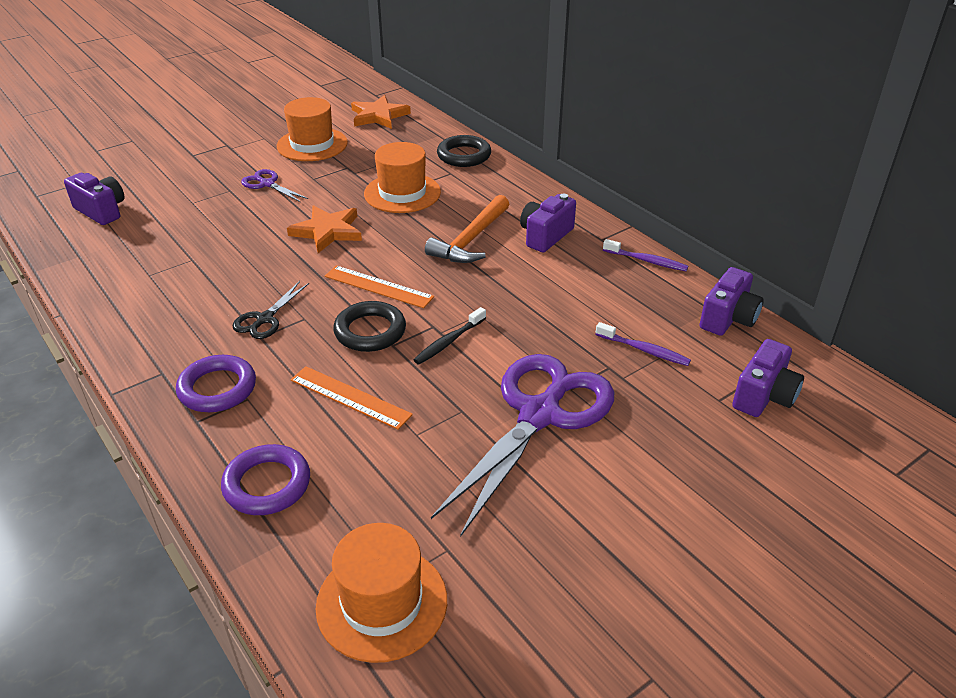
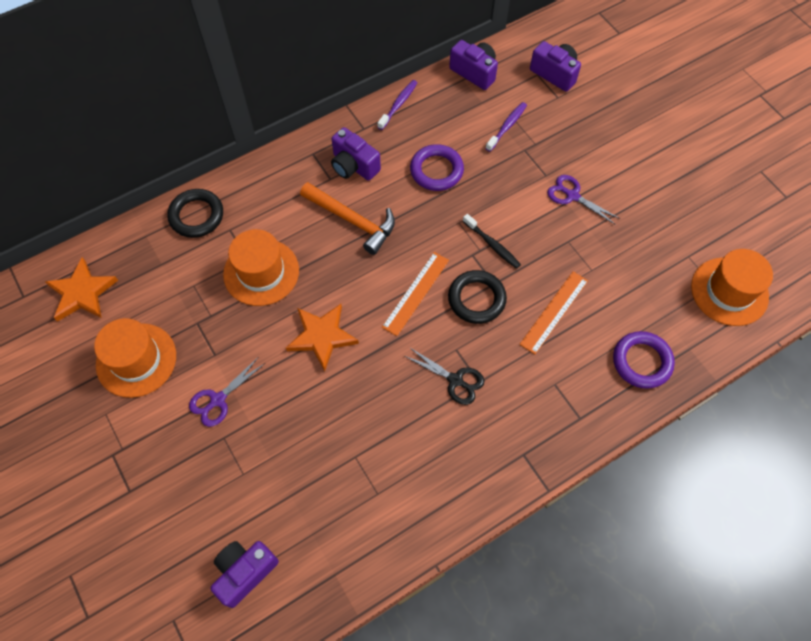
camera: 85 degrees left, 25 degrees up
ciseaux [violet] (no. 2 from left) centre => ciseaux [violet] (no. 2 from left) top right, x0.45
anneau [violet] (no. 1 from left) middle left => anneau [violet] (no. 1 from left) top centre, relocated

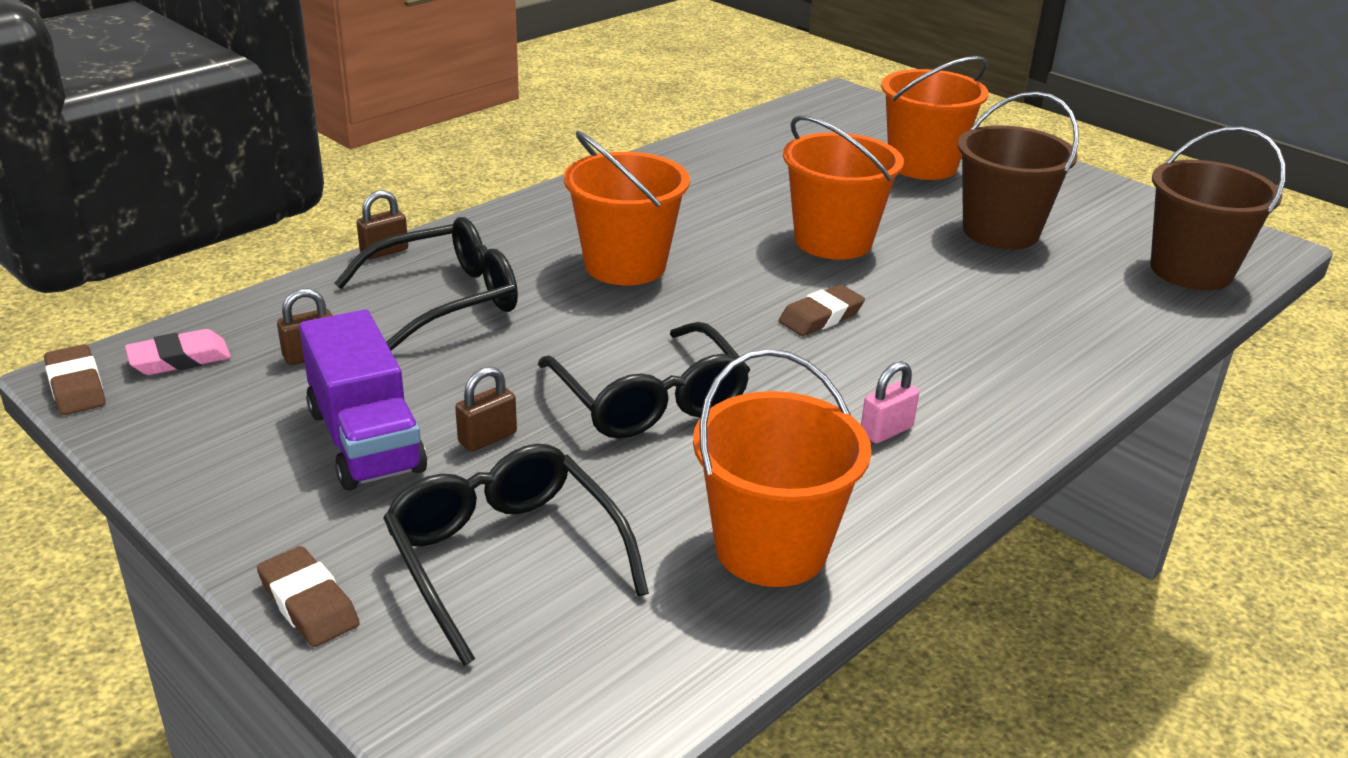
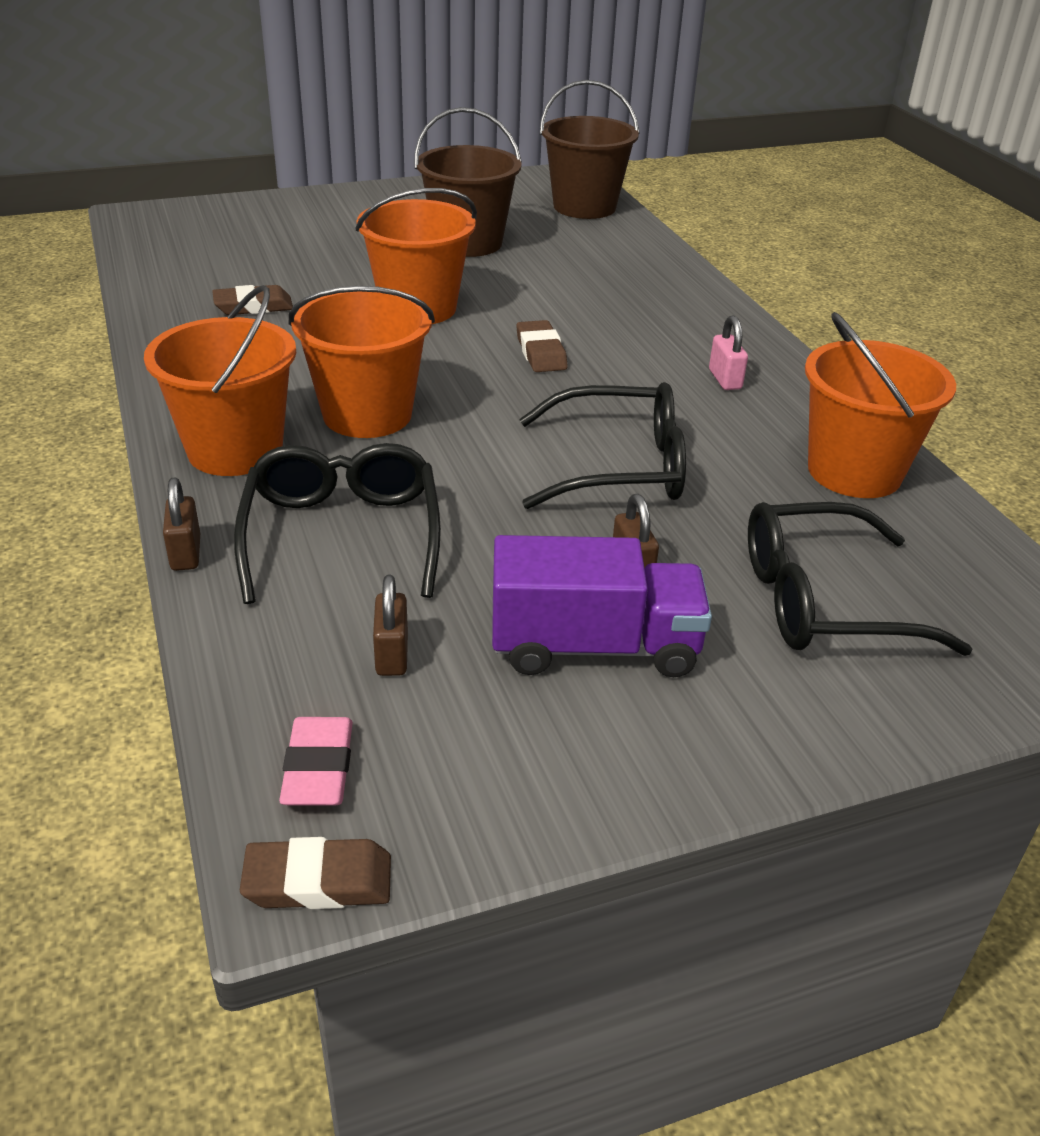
camera: 65 degrees left, 5 degrees up
seau [orange] (no. 4 from left in the first image) top right => seau [orange] (no. 1 from left) middle left, relocated
gomme [marron] (no. 2 from left in the first image) bottom left => gomme [marron] (no. 1 from left) top left, relocated

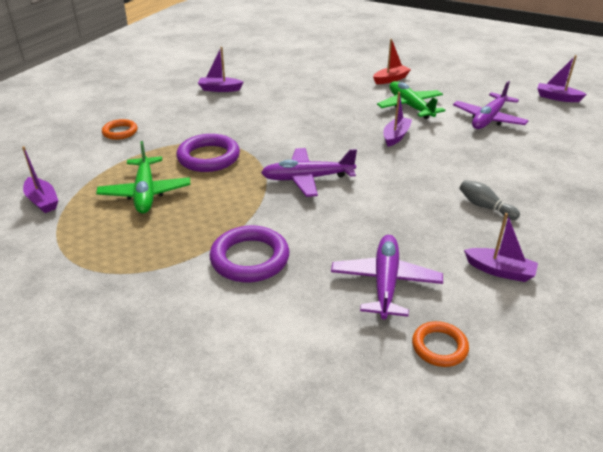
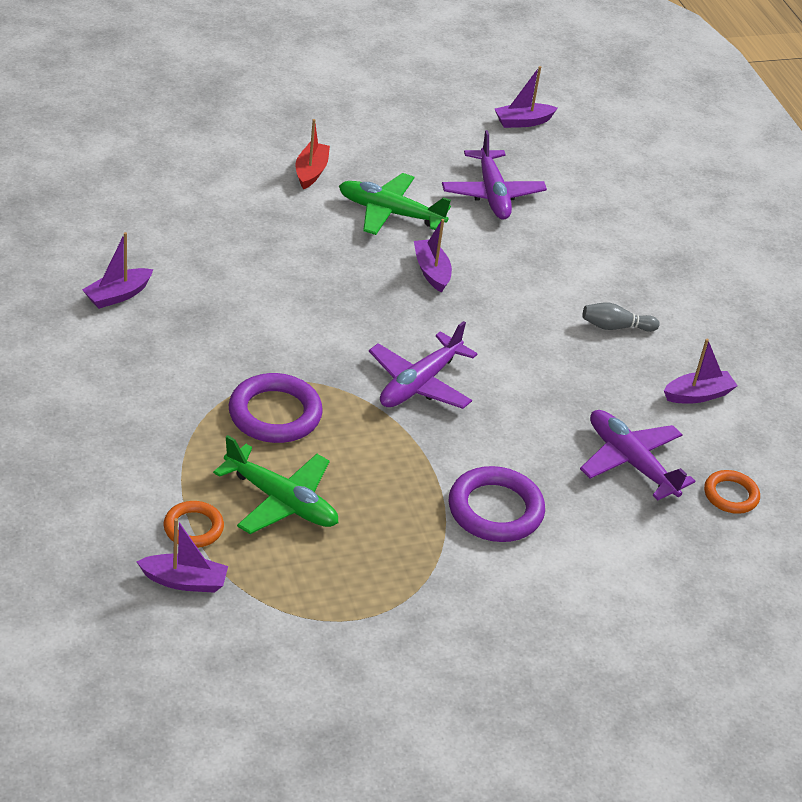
camera: 50 degrees left, 5 degrees up
anneau [orange] (no. 1 from left) top left => anneau [orange] (no. 1 from left) middle left, relocated

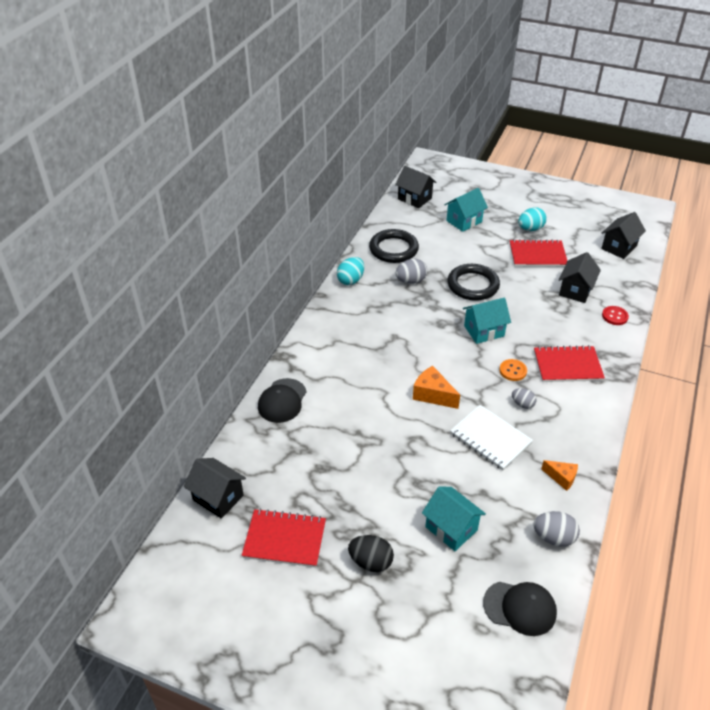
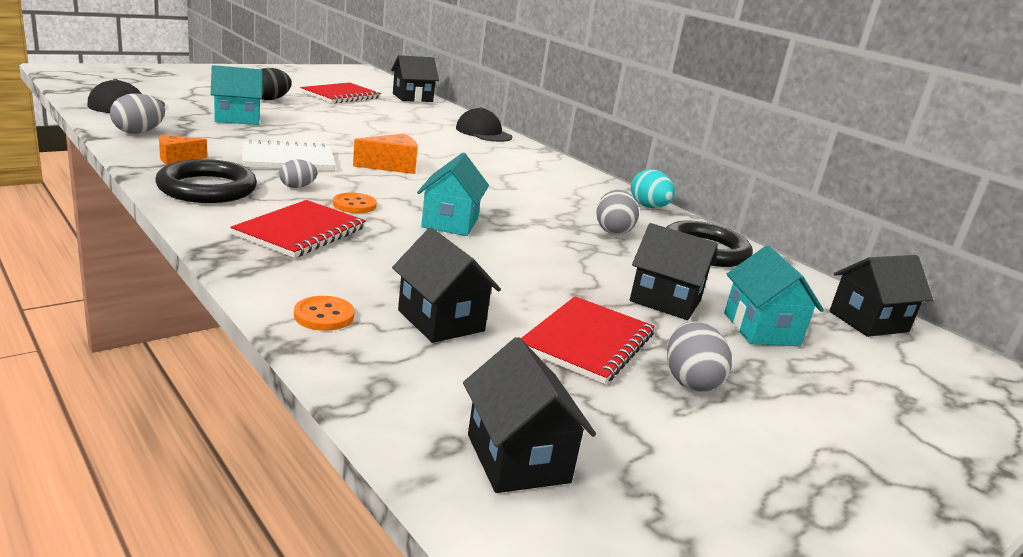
camera: 115 degrees right, 20 degrees down
œuf [turquoise] (no. 2 from left) top right => œuf [gris] (no. 4 from left) middle right
anneau [noir] (no. 2 from left in the first image) centre => anneau [noir] (no. 1 from left) top left, relocated
bouton [rouge] middle right => bouton [orange] (no. 1 from left) middle left
nothing => maison [noir] (no. 4 from left) centre

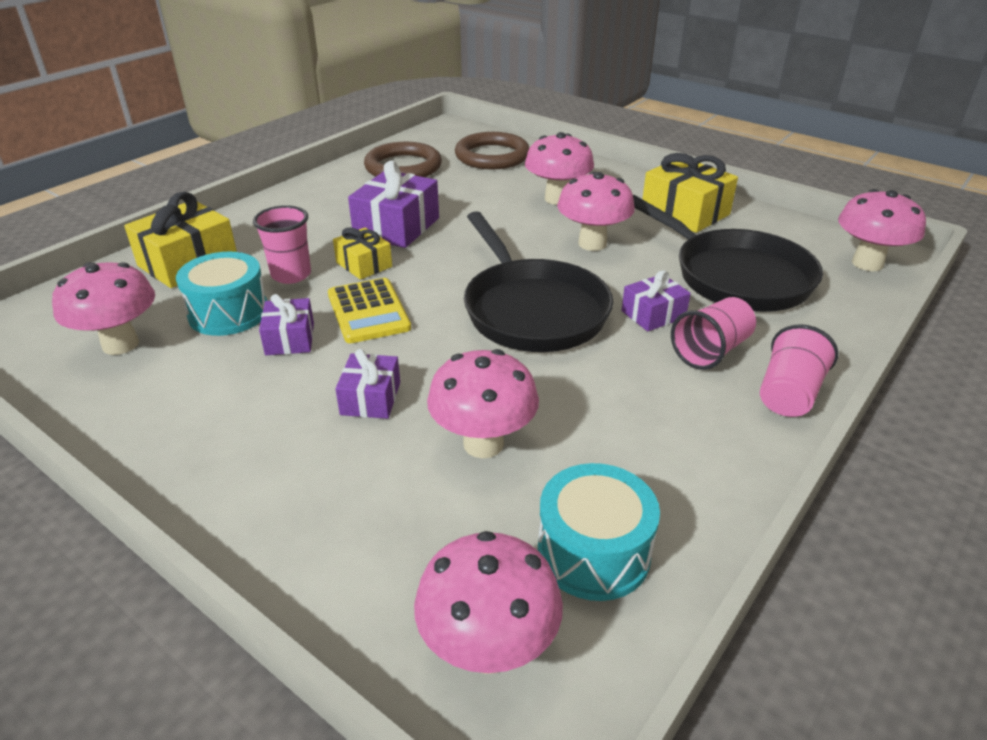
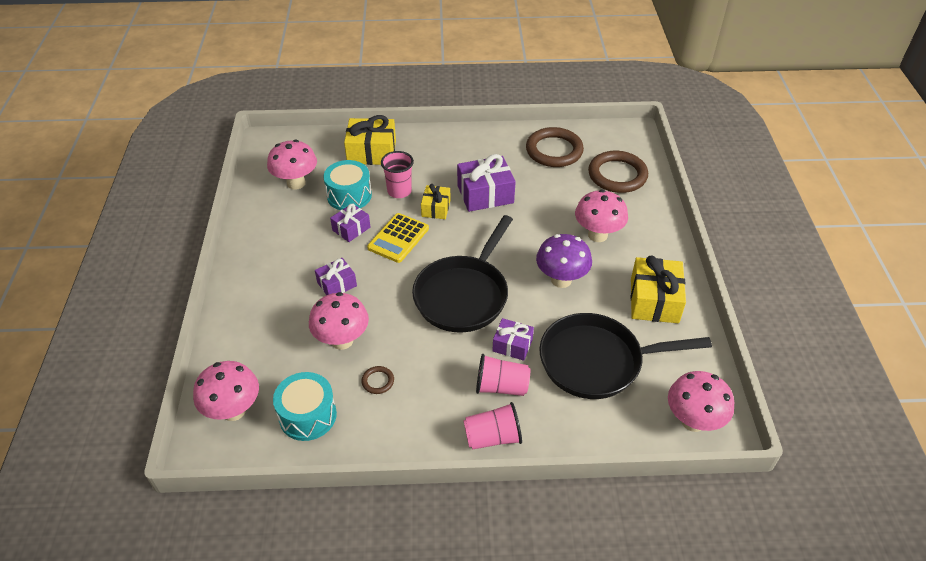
camera: 50 degrees right, 10 degrees up
champignon [rose] (no. 5 from left) top centre => champignon [violet] centre
poêle [noir] (no. 2 from left) middle right, 75 degrees clockwise
nothing => anneau [marron] (no. 1 from left) bottom centre

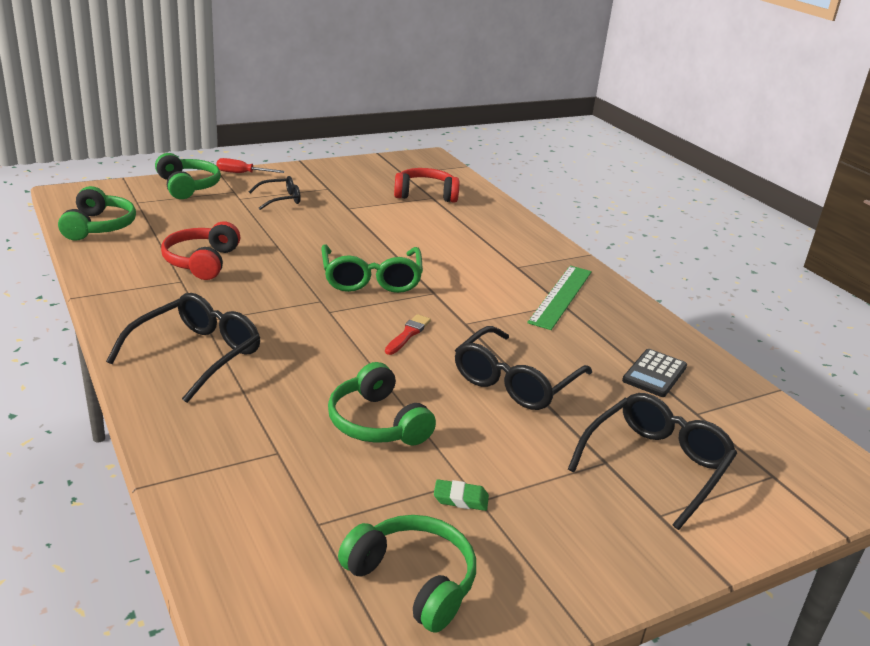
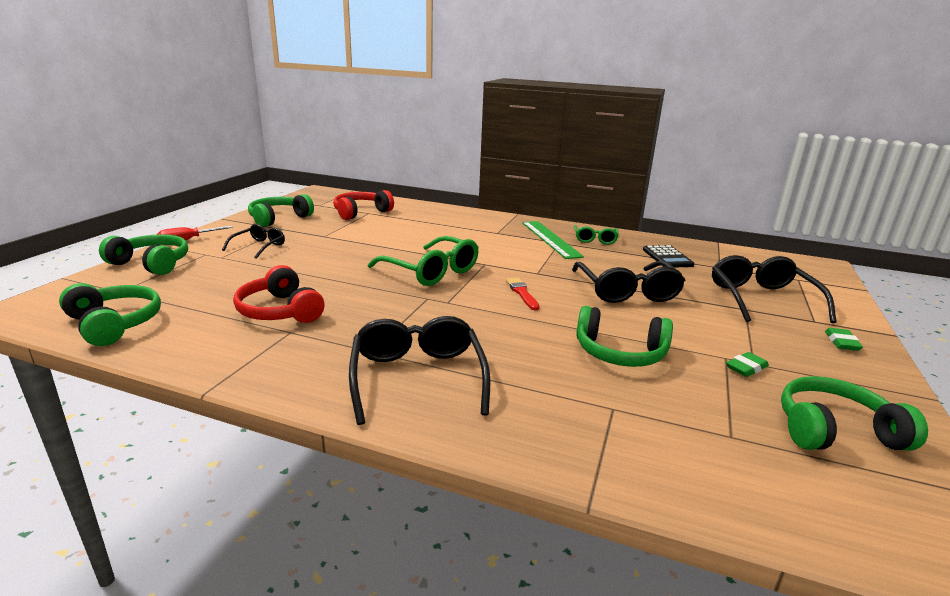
camera: 40 degrees left, 5 degrees down
nothing => casque audio [vert] (no. 3 from left) middle left
nothing => lunettes [vert] (no. 2 from left) centre
nothing => gomme [vert] (no. 2 from left) middle right

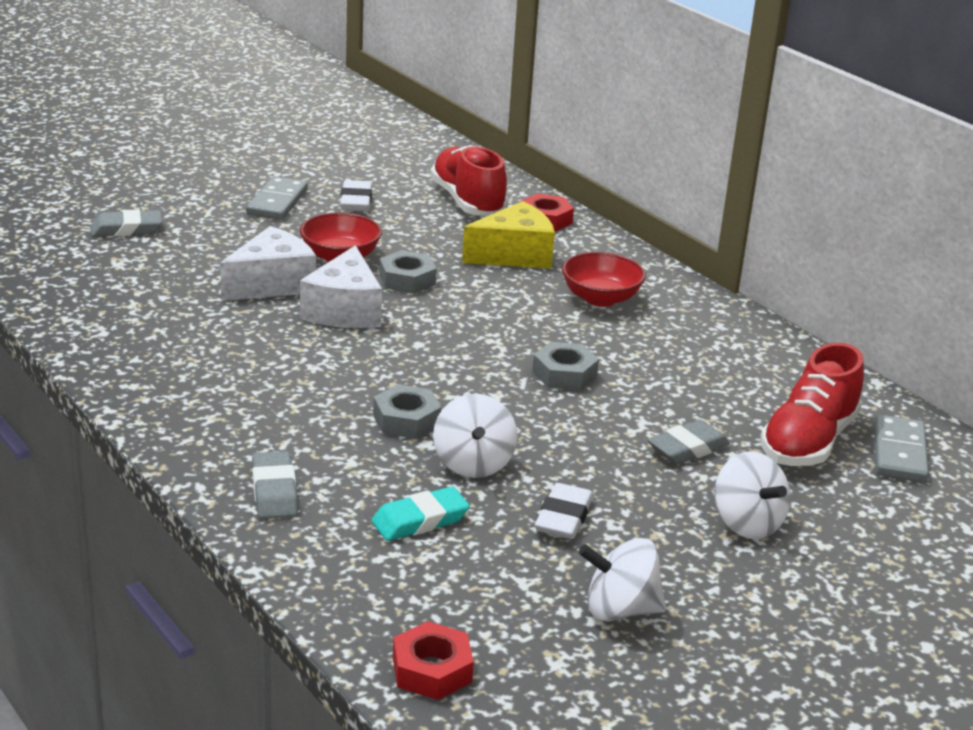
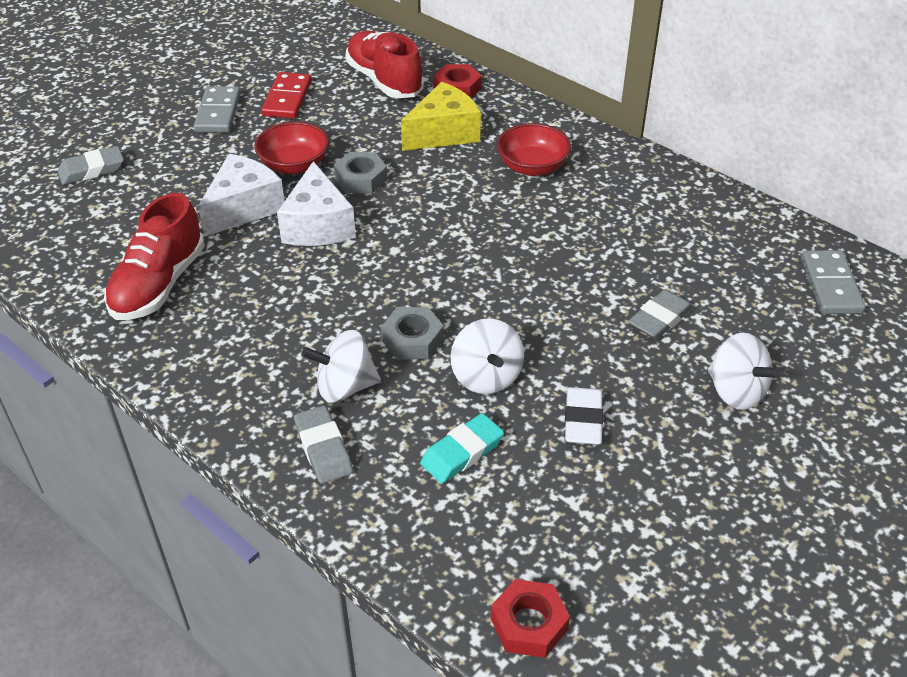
camera: 10 degrees left, 15 degrees up
gomme [blanc] (no. 1 from left) top centre => domino [rouge] top left
écrou [gris] (no. 3 from left) centre => nothing
chaussure [rouge] (no. 2 from left in the first image) middle right => chaussure [rouge] (no. 1 from left) middle left, relocated
toupie [blanc] (no. 2 from left in the first image) bottom centre => toupie [blanc] (no. 1 from left) centre, relocated

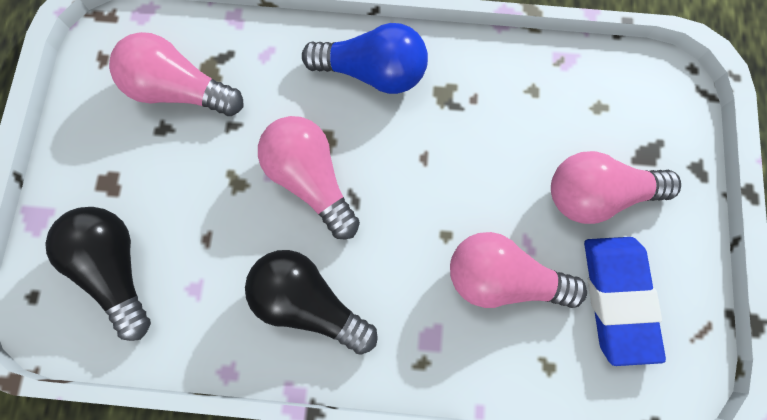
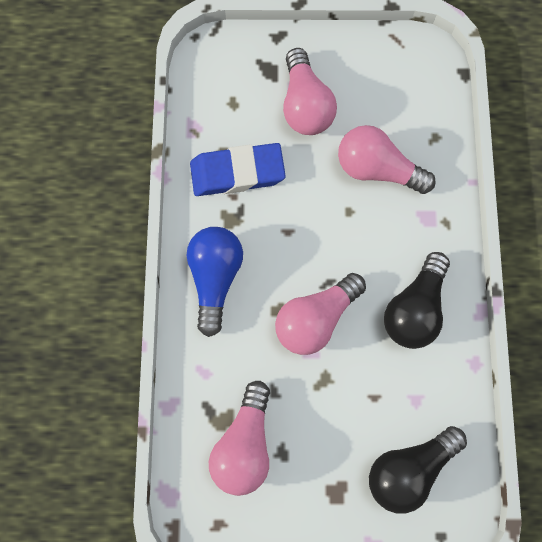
camera: 95 degrees left, 0 degrees up
ampoule [rose] (no. 3 from left in the first image) middle right => ampoule [rose] (no. 4 from left) top right, 105 degrees clockwise
gomme [bleu] bottom right => gomme [bleu] top centre, relocated

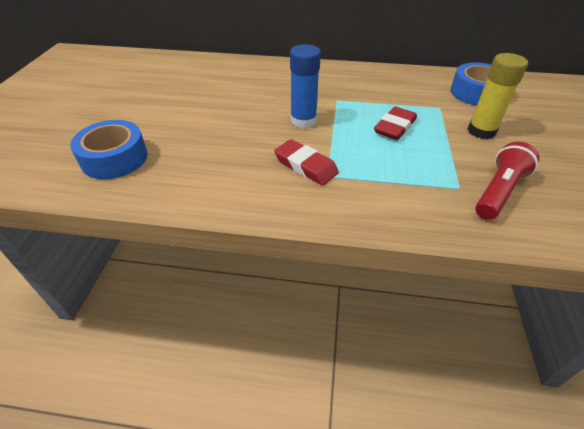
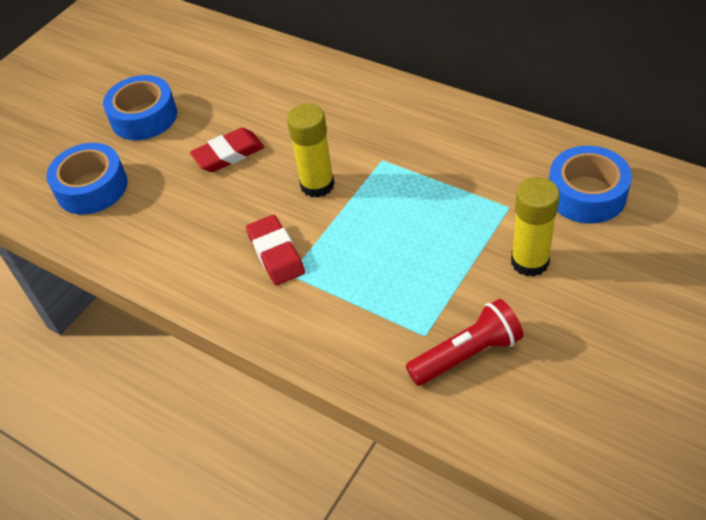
camera: 30 degrees right, 5 degrees up
bâton de colle [bleu] top centre => bâton de colle [jaune] (no. 1 from left) top centre
gomme [rouge] (no. 2 from left in the first image) top right => gomme [rouge] (no. 1 from left) top left, relocated
nothing => ruban adhésif [bleu] (no. 2 from left) top left

